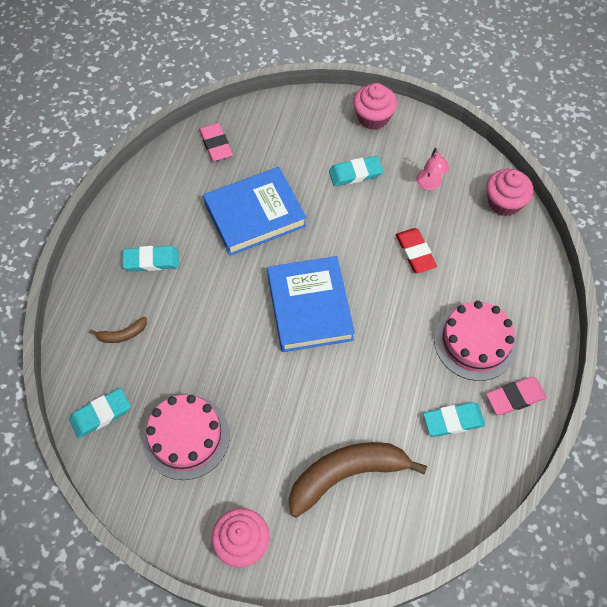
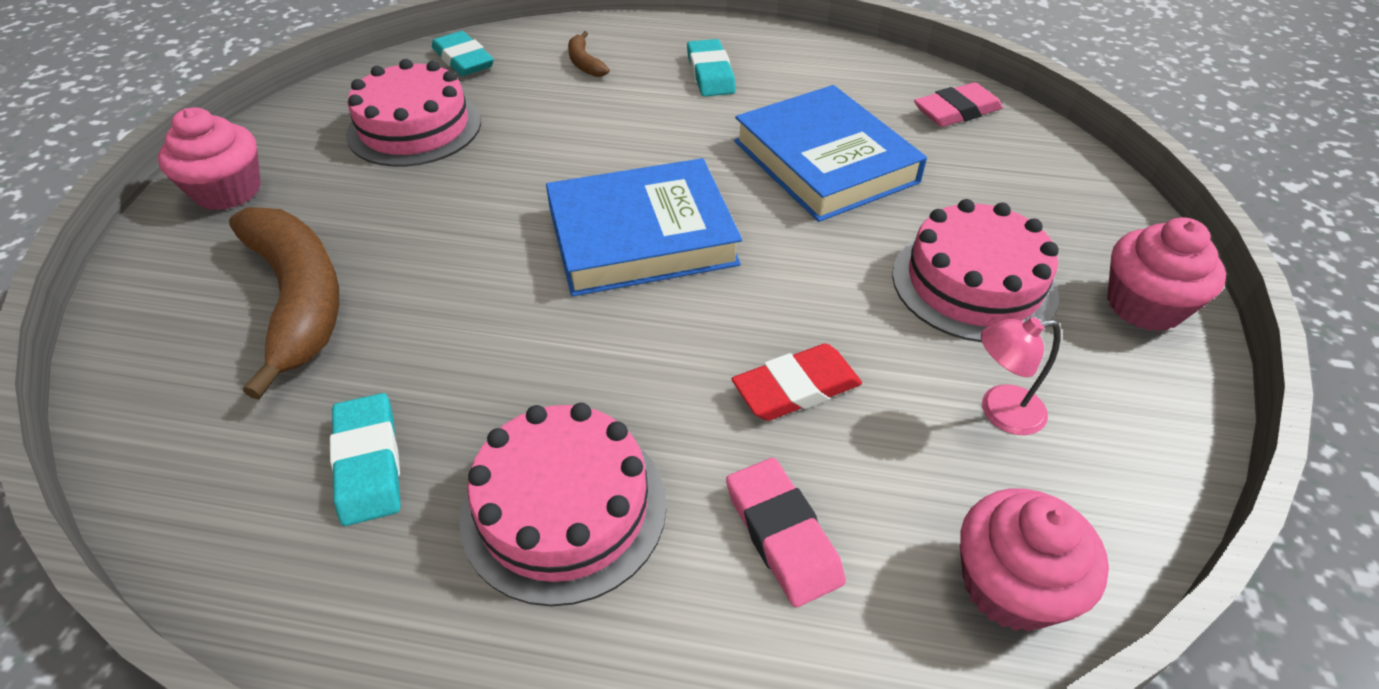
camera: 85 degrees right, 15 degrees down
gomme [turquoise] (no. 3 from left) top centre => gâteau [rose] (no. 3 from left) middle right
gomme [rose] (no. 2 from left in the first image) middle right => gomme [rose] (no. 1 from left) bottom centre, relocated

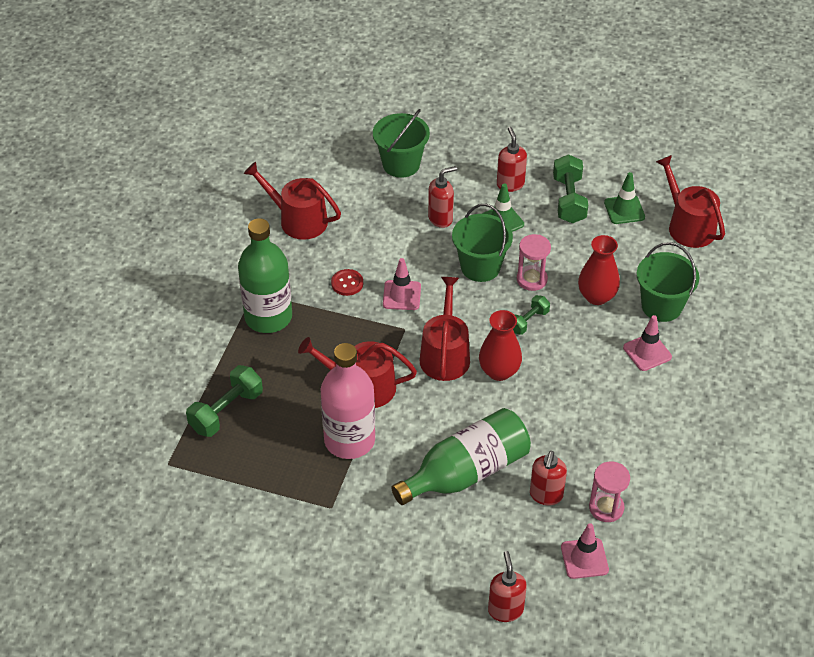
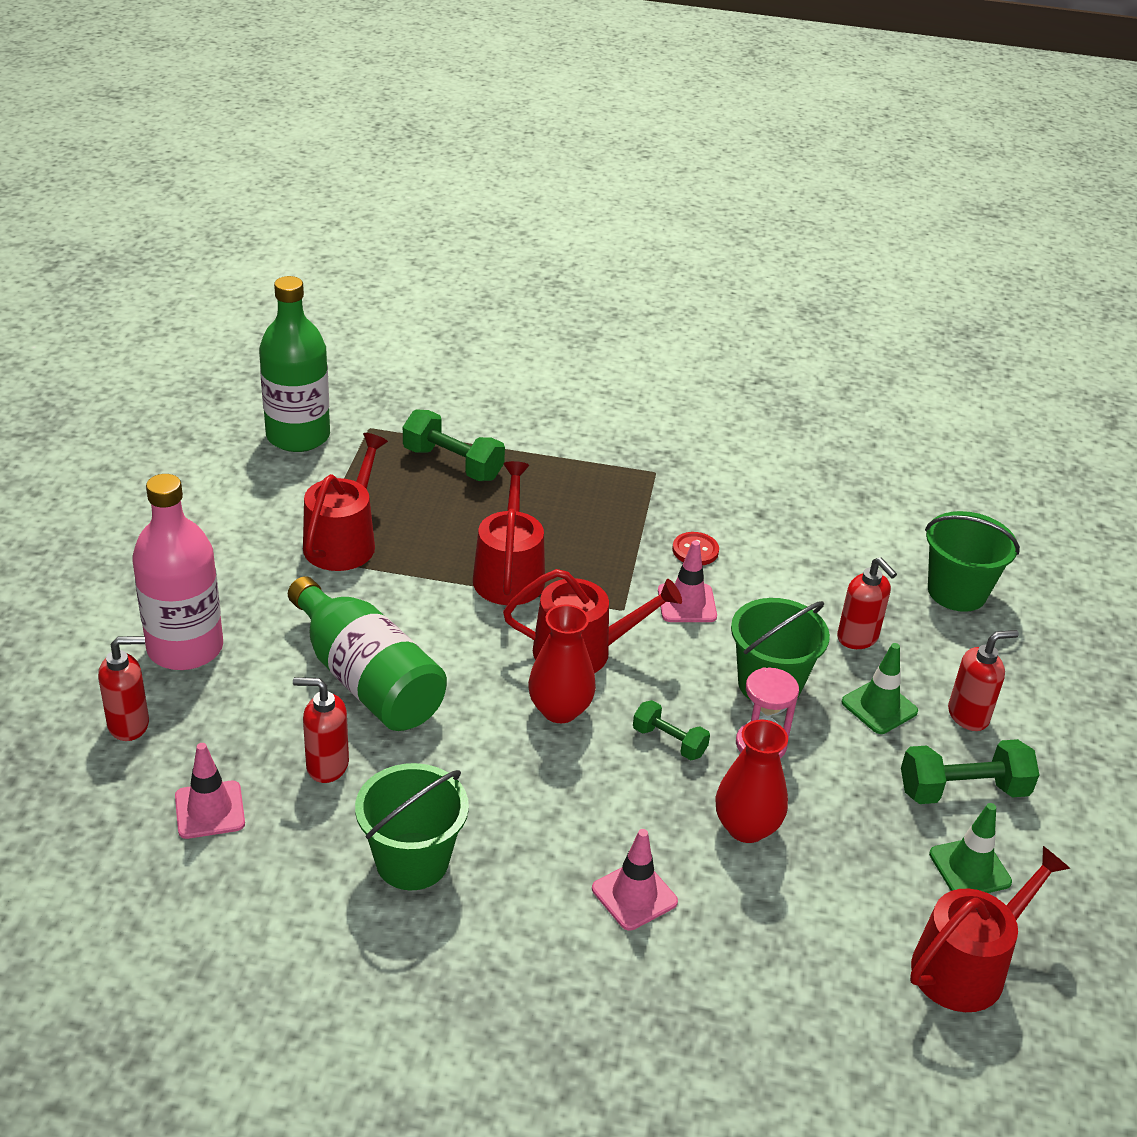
camera: 80 degrees right, 10 degrees down
arrosoir [rouge] (no. 1 from left) top centre => arrosoir [rouge] (no. 1 from left) middle left, relocated
bouteille [vert] (no. 1 from left) middle left => bouteille [vert] (no. 1 from left) top left, relocated
seau [vert] (no. 3 from left in the first image) middle right => seau [vert] (no. 1 from left) bottom centre, relocated
bouteille [rose] centre => bouteille [rose] middle left, relocated
sablier [rose] (no. 2 from left) bottom right => nothing

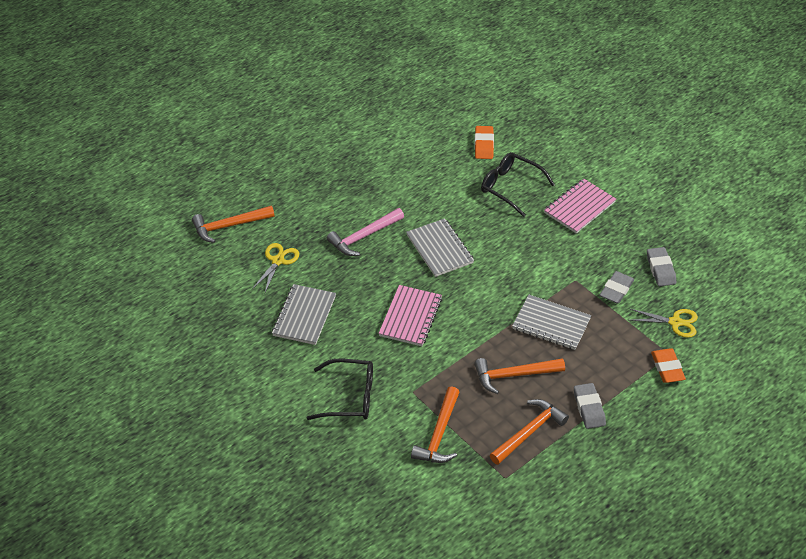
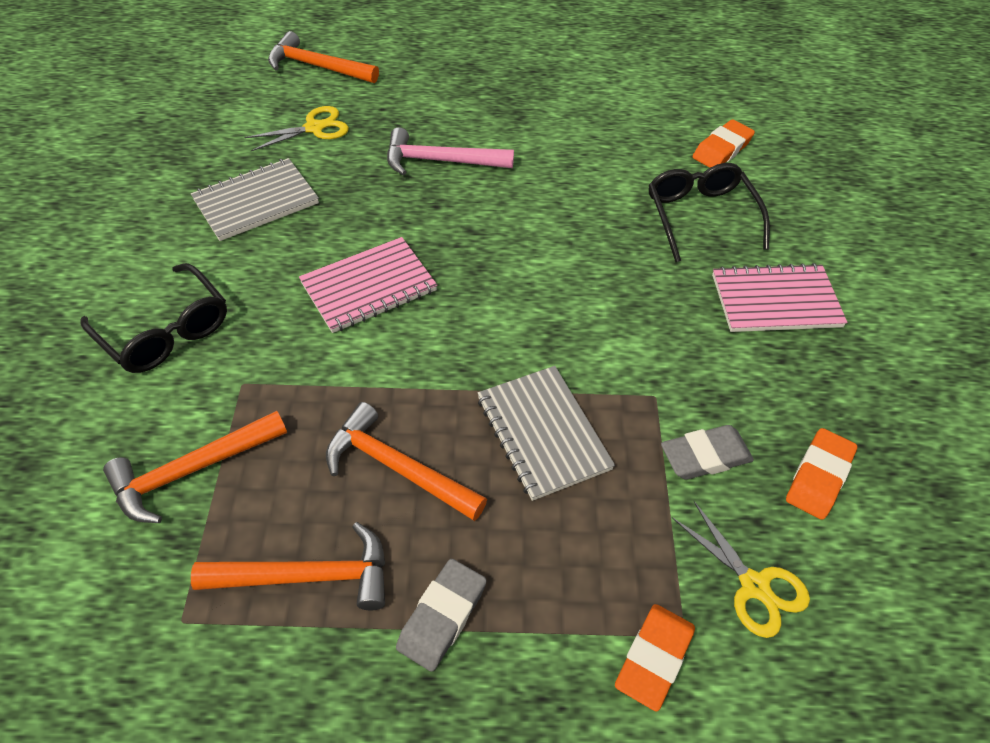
camera: 40 degrees right, 5 degrees up
carnet [gris] (no. 2 from left) centre => nothing
gomme [gris] (no. 3 from left) middle right => gomme [orange] (no. 3 from left) middle right

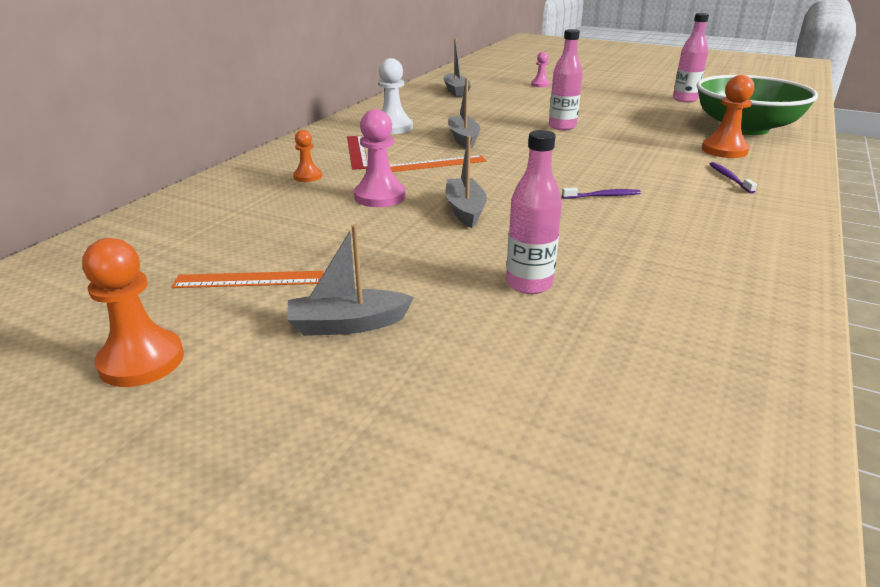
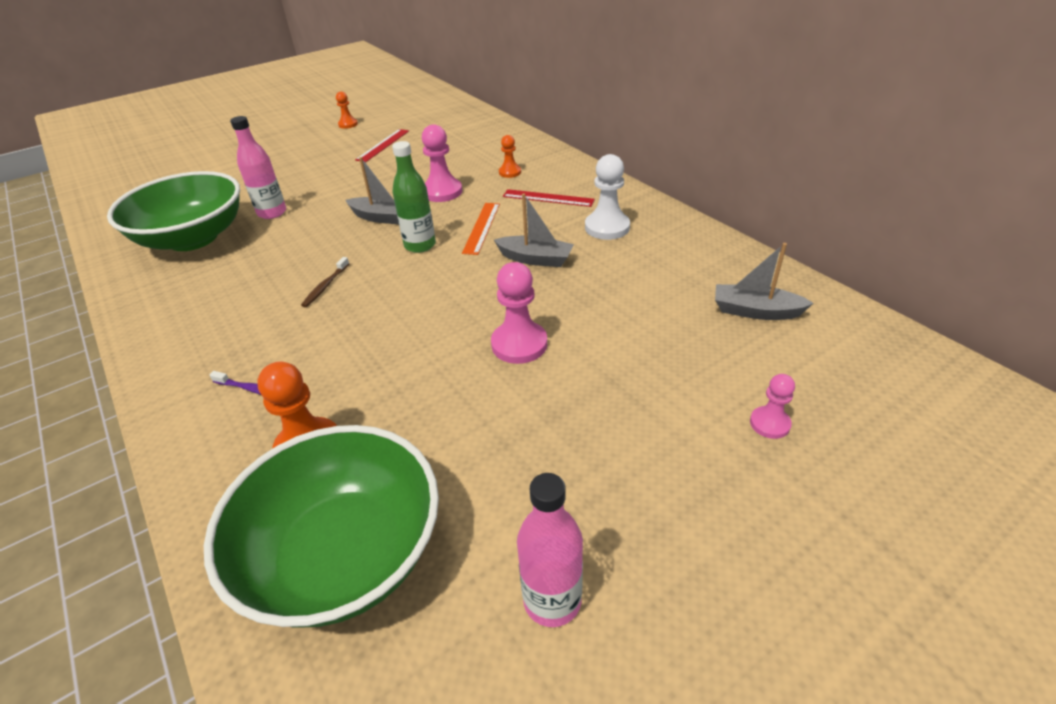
camera: 120 degrees right, 10 degrees up
bouteille [rose] (no. 2 from left) top centre => pion [rose] (no. 2 from left) centre
brosse à dents [violet] (no. 1 from left) top right => brosse à dents [marron] middle left
bateau [gris] (no. 1 from left) centre => nothing
pion [orange] (no. 1 from left in the first image) middle left => pion [orange] (no. 2 from left) top left, x0.58
règle [orange] (no. 1 from left) middle left => règle [rouge] (no. 1 from left) top centre
nothing => bouteille [vert] top centre
nothing => bol [vert] (no. 1 from left) top left

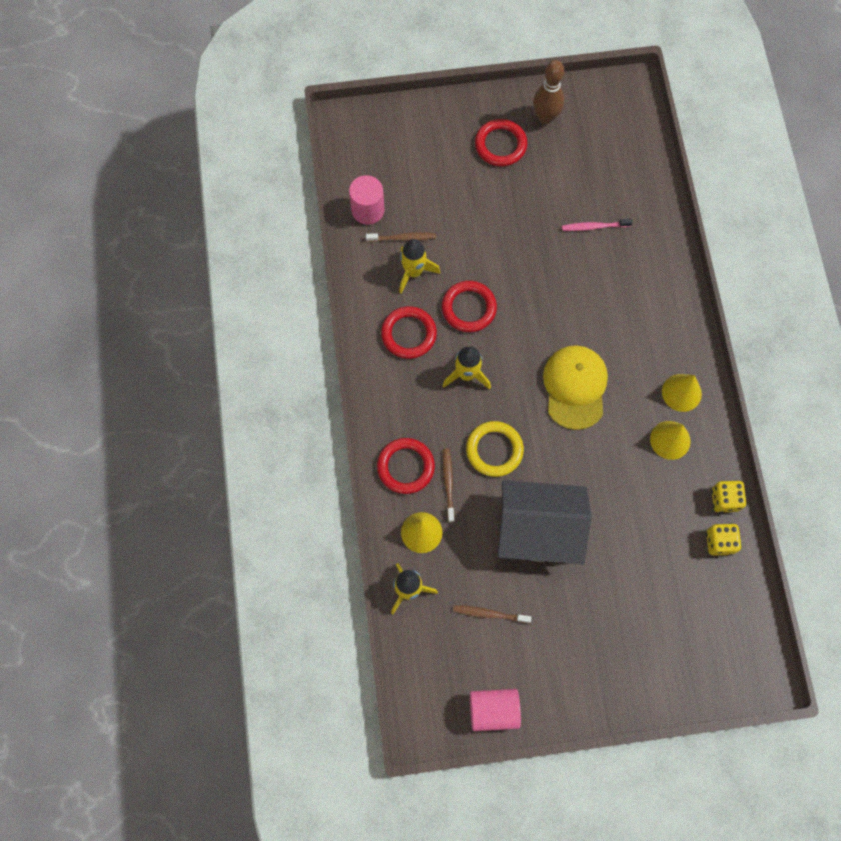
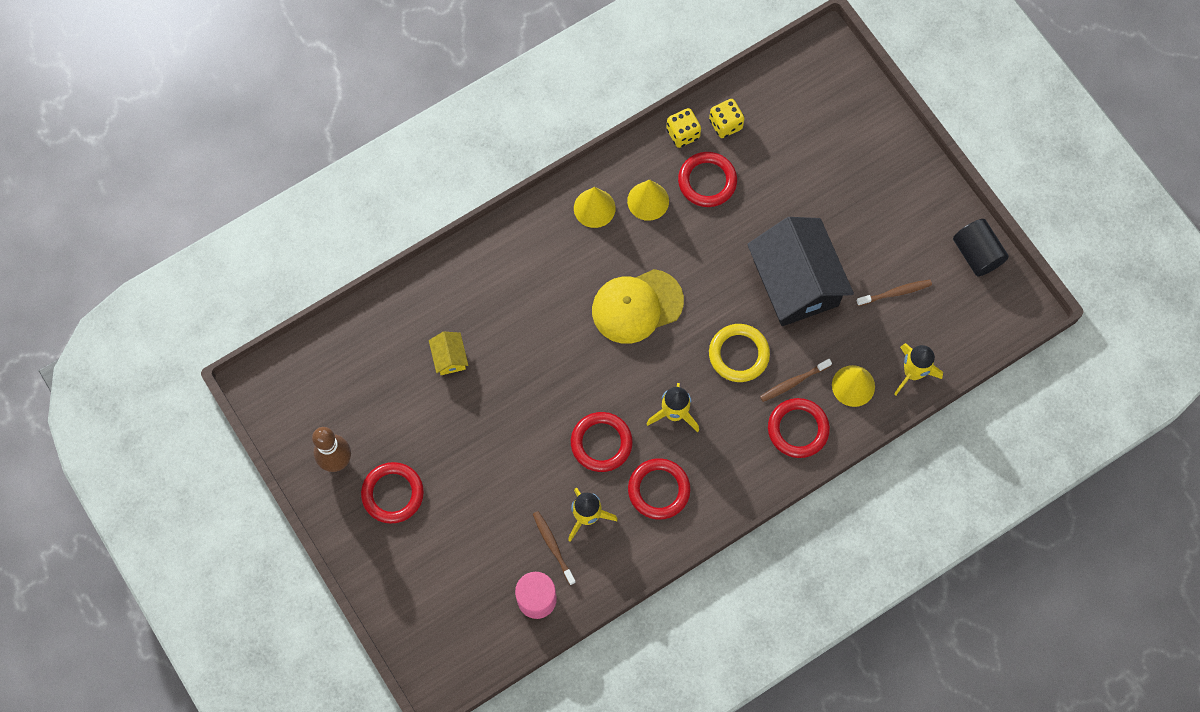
camera: 115 degrees left, 0 degrees up
brosse à dents [rose] top right => maison [jaune] centre
brosse à dents [marron] (no. 3 from left) bottom centre => brosse à dents [marron] (no. 3 from left) middle right, 90 degrees counterclockwise
cylindre [rose] (no. 2 from left) bottom centre => cylindre [noir] middle right
nothing => anneau [rouge] (no. 4 from left) top centre

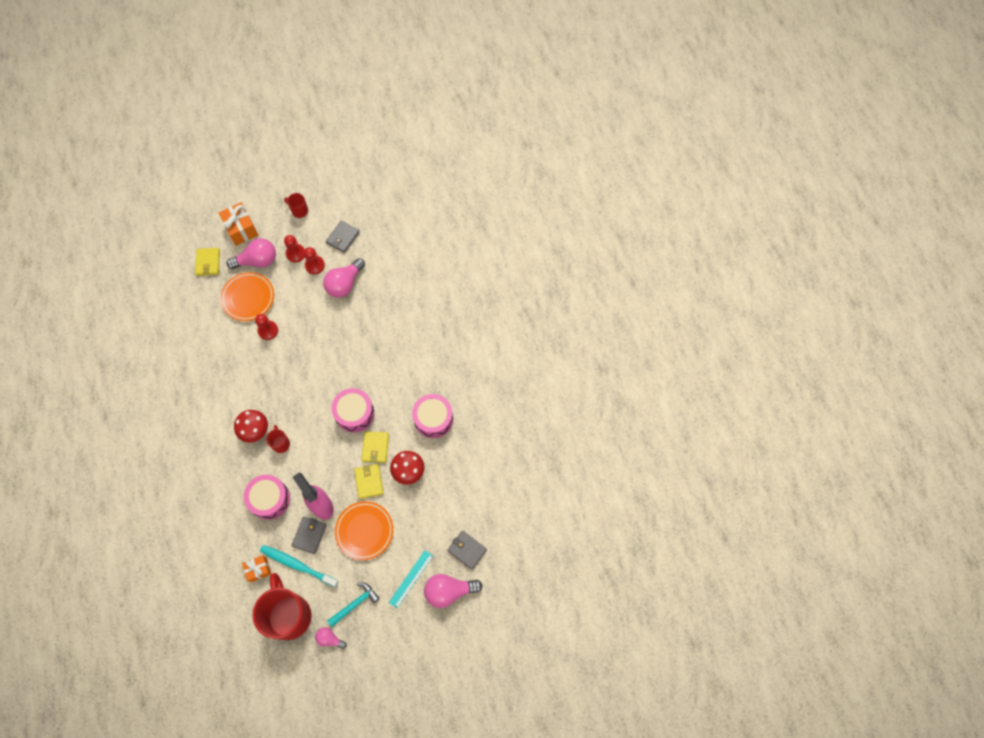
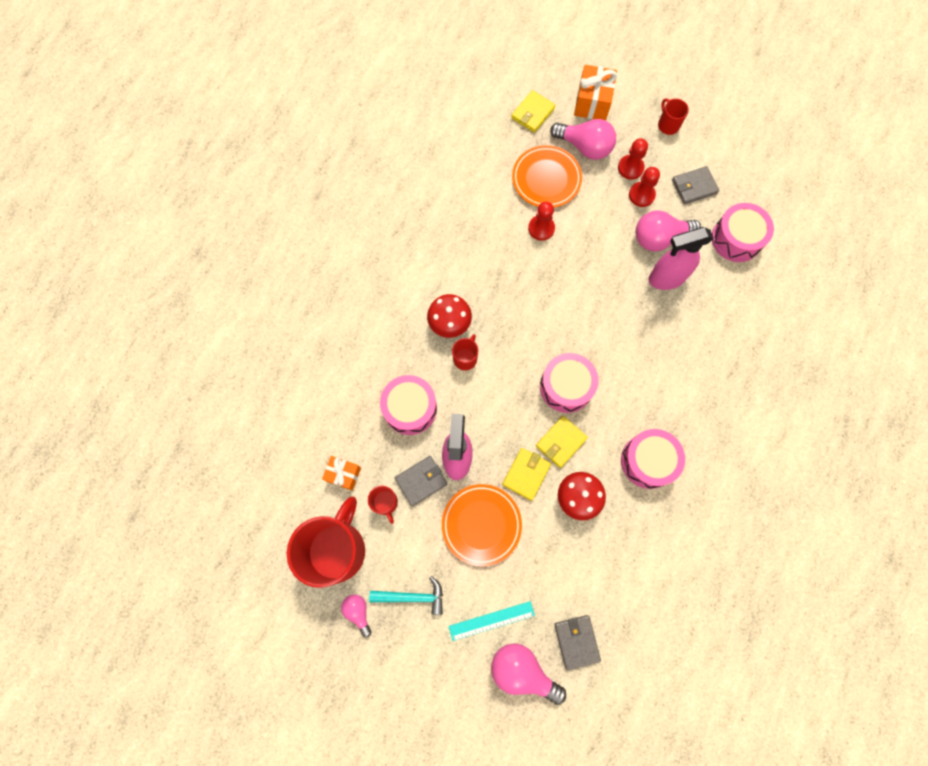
camera: 40 degrees right, 5 degrees up
brosse à dents [turquoise] bottom left => tasse [rouge] (no. 2 from left) centre
nothing => tambour [rose] (no. 4 from left) top right
nothing => vaporisateur [rose] (no. 2 from left) middle right

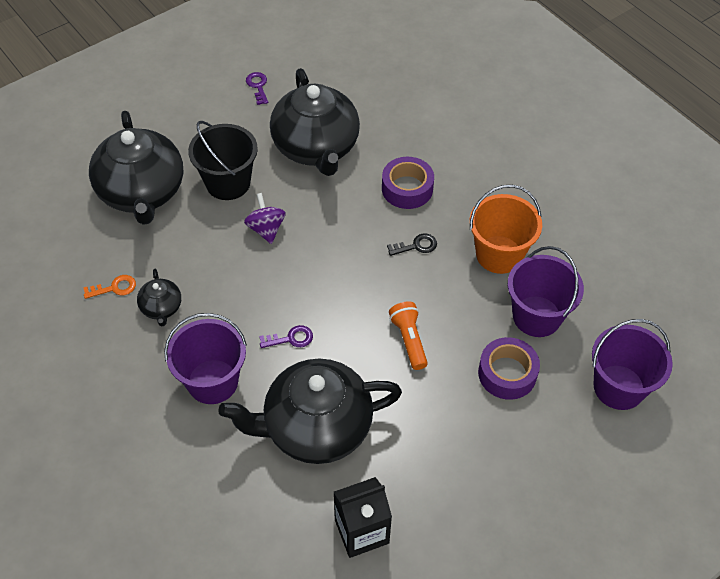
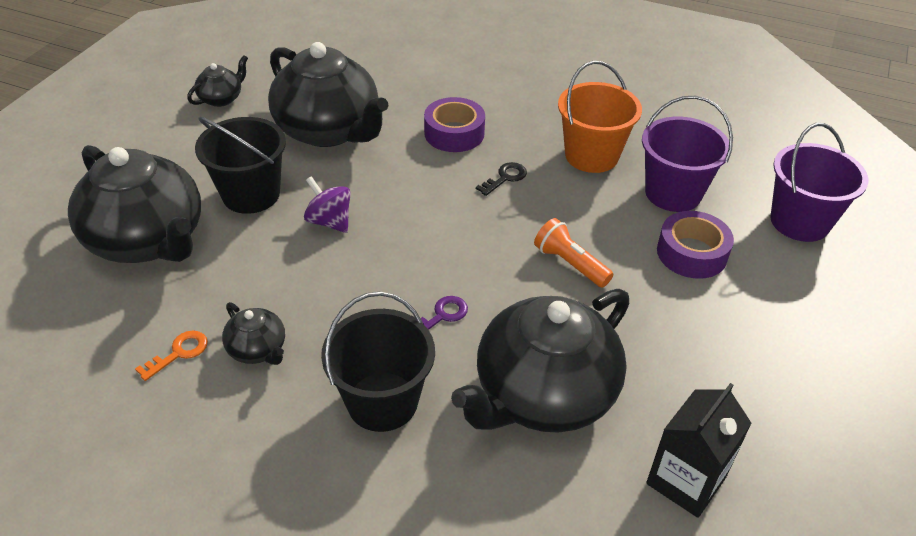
camera: 30 degrees left, 10 degrees down
clé [violet] (no. 1 from left) top centre => théière [noir] (no. 2 from left) top left
seau [violet] (no. 1 from left) middle left => seau [noir] (no. 2 from left) bottom centre

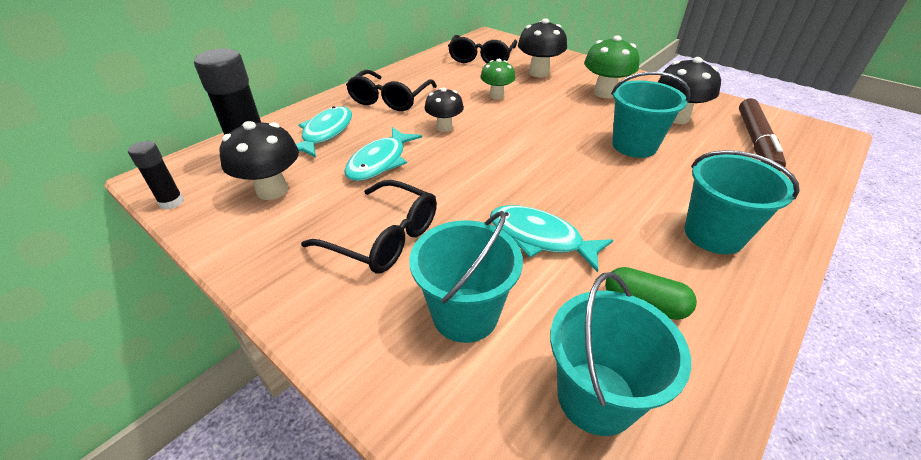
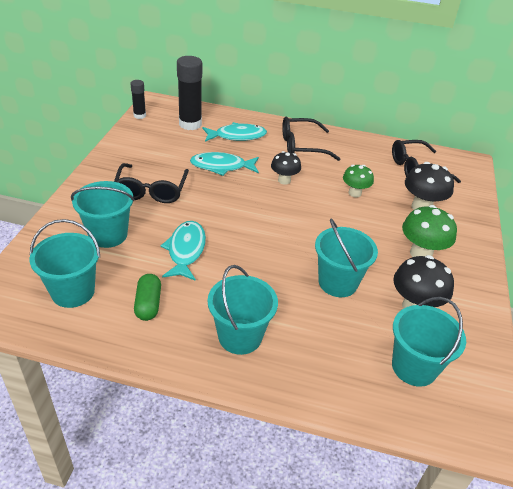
camera: 60 degrees right, 0 degrees up
feutre [marron] top right => seau [turquoise] (no. 5 from left) bottom right
champignon [noir] (no. 1 from left) middle left => nothing

